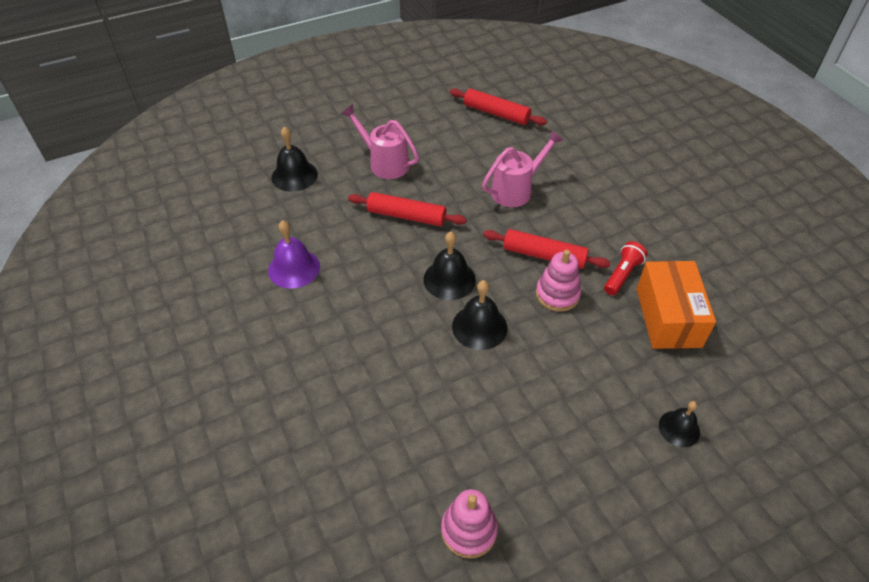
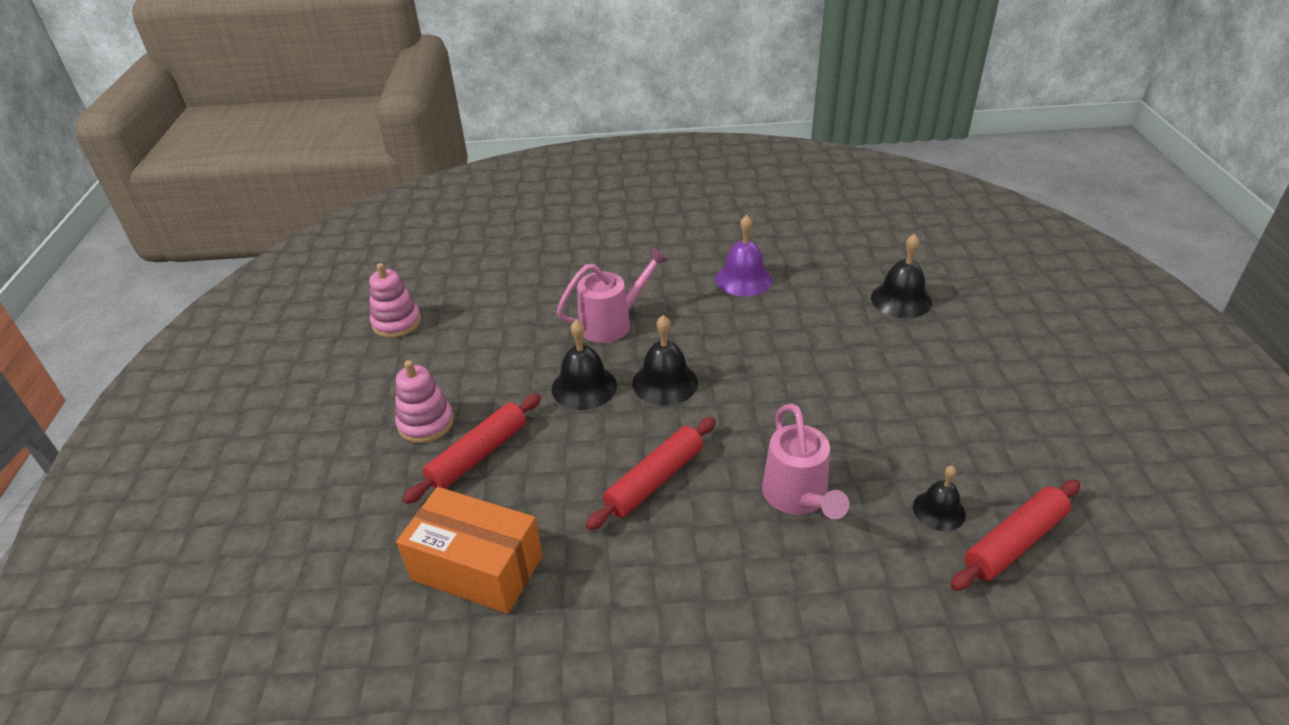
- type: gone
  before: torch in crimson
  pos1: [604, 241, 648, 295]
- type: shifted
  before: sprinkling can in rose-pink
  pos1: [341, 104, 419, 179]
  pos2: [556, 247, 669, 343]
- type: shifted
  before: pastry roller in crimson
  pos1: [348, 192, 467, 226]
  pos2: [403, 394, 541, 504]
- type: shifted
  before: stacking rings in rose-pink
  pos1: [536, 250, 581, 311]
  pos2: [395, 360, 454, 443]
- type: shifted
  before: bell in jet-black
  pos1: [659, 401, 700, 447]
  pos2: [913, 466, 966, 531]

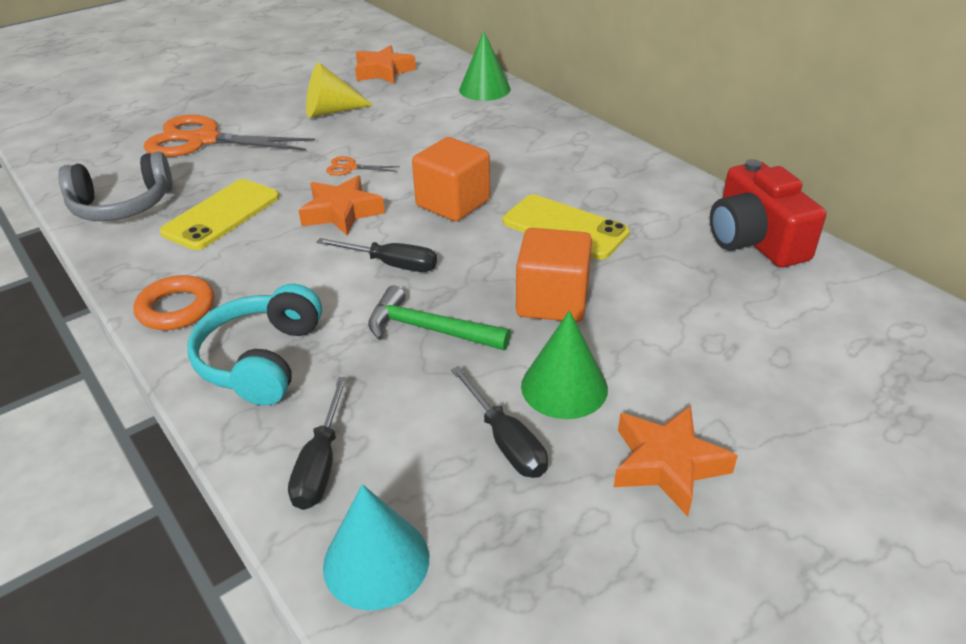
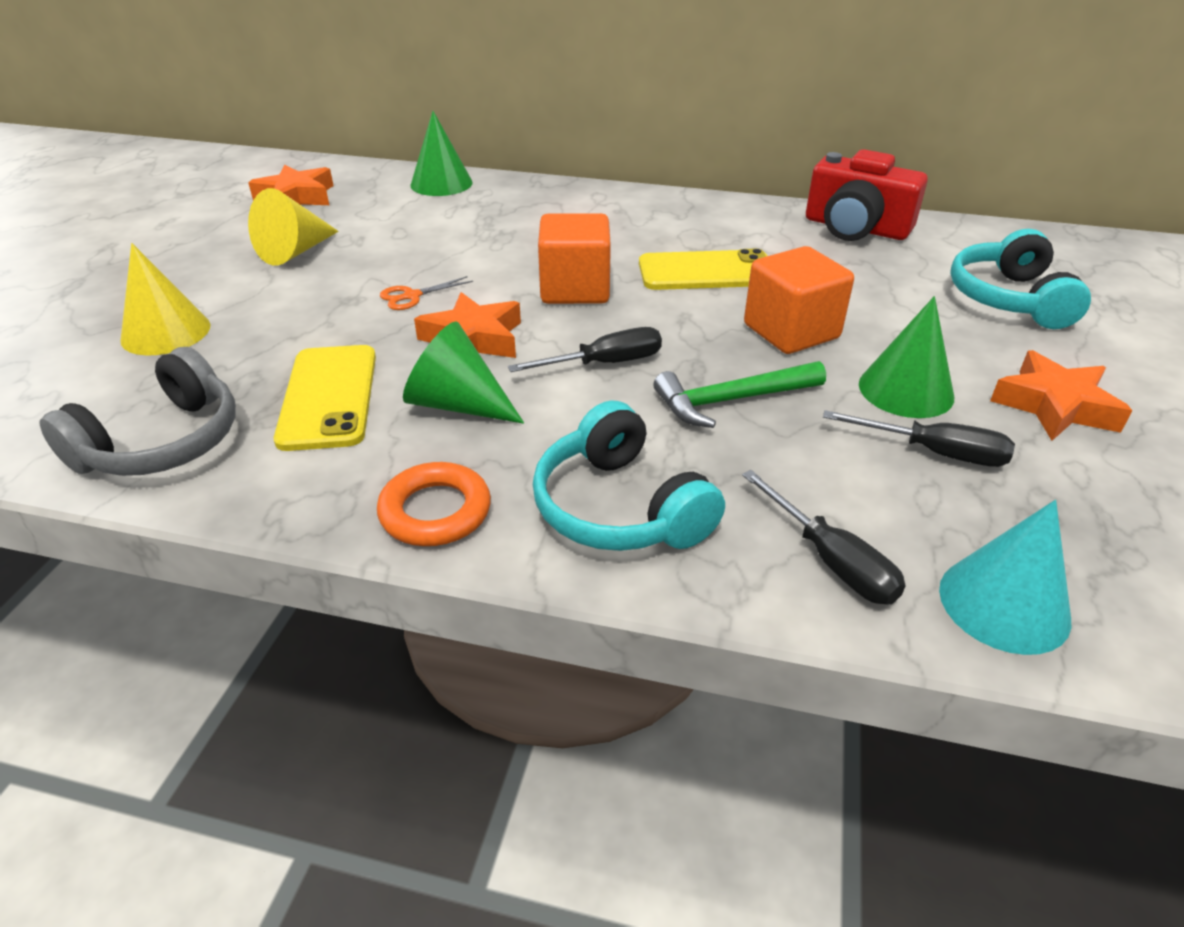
- type: new
  after: cone shape in green
  pos2: [403, 321, 524, 424]
- type: new
  after: over-ear headphones in aqua
  pos2: [950, 229, 1091, 329]
- type: swapped
  before: scissors in orange-coloured
  after: cone shape in bright yellow
  pos1: [144, 115, 315, 157]
  pos2: [120, 243, 211, 356]

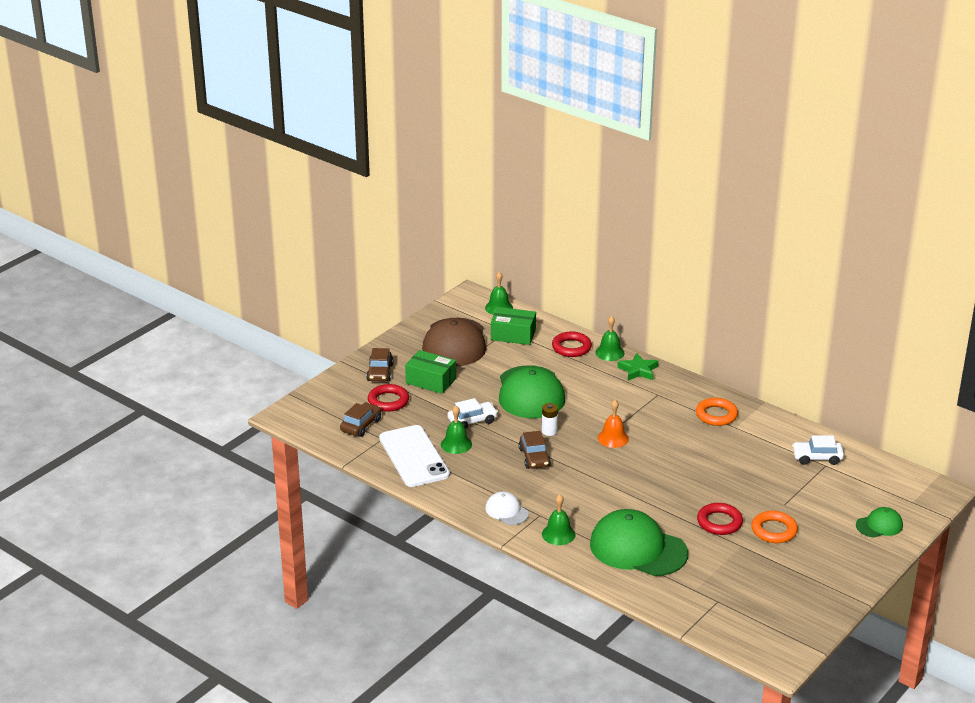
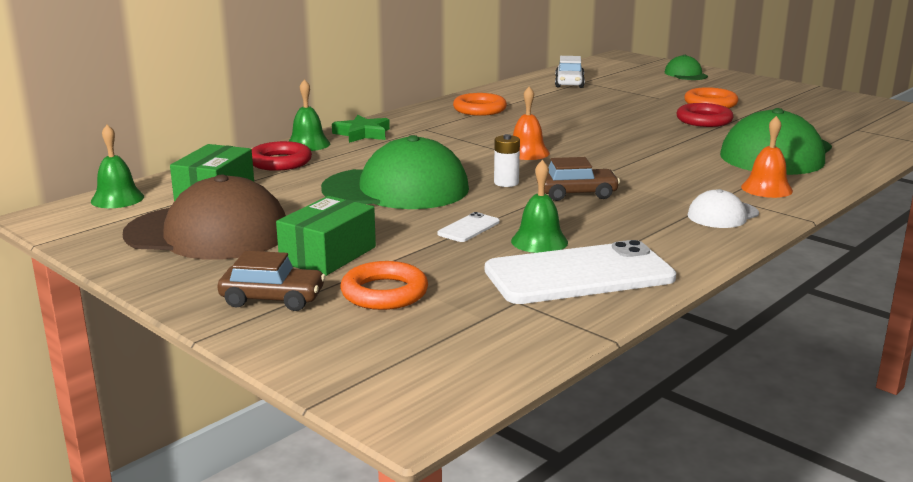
- type: gone
  before: toy car in dark brown
  pos1: [340, 402, 381, 437]
- type: swapped
  before: toy car in pure white
  after: mobile phone in pure white
  pos1: [447, 398, 498, 429]
  pos2: [437, 212, 500, 242]
- type: repainted
  before: ring in crimson
  after: ring in orange-coloured
  pos1: [368, 384, 409, 412]
  pos2: [340, 261, 428, 310]
- type: repainted
  before: bell in green
  after: bell in orange-coloured
  pos1: [542, 494, 575, 545]
  pos2: [741, 116, 793, 198]

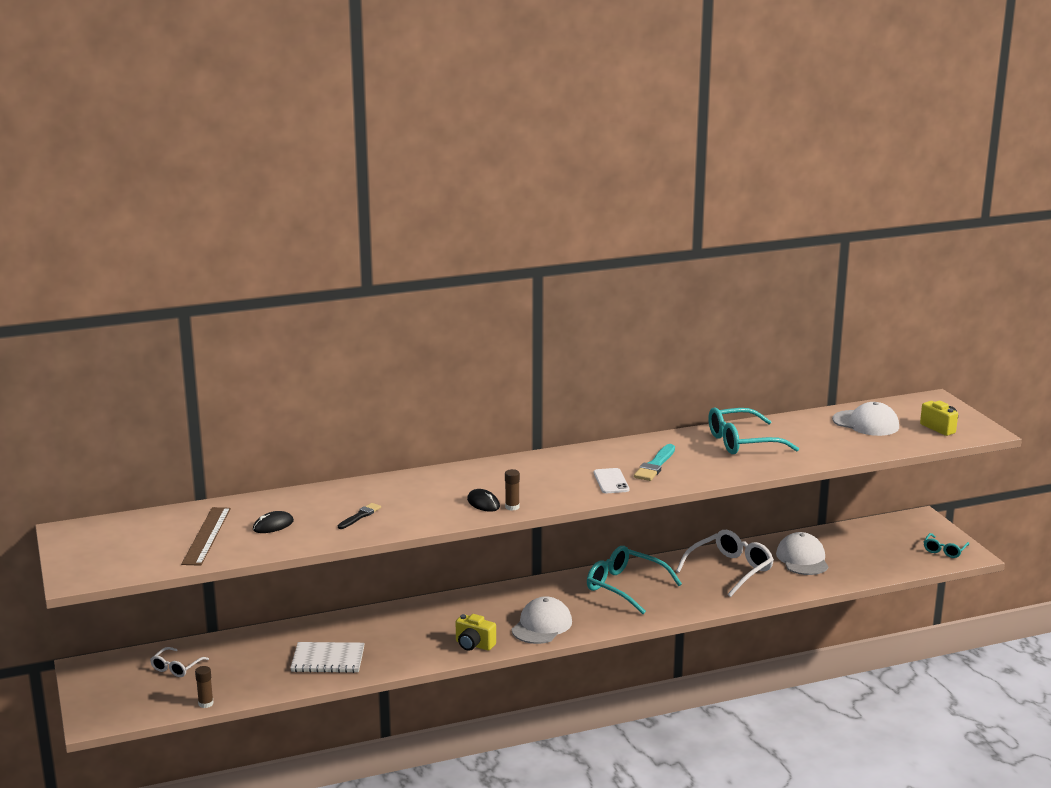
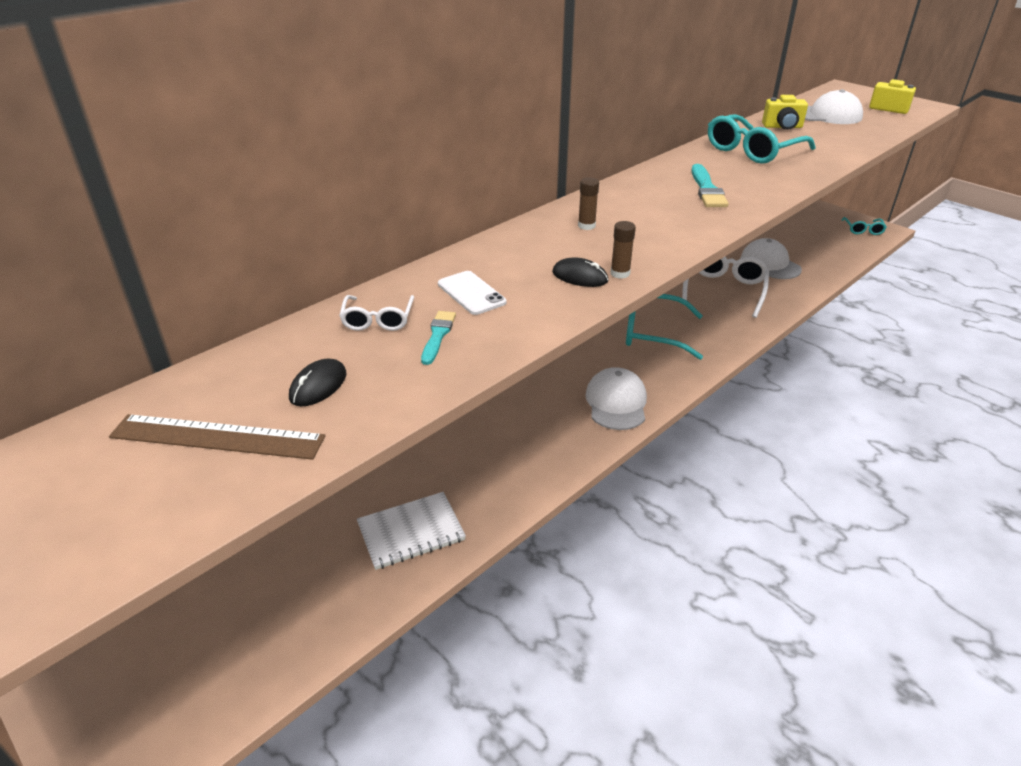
- type: shifted
  before: spectacles in pure white
  pos1: [150, 647, 209, 677]
  pos2: [339, 295, 414, 331]
- type: shifted
  before: glue in dark brown
  pos1: [195, 666, 214, 708]
  pos2: [578, 177, 599, 230]
- type: shifted
  before: photo camera in bright yellow
  pos1: [456, 614, 496, 651]
  pos2: [762, 95, 808, 130]
- type: shifted
  before: mobile phone in pure white
  pos1: [594, 468, 629, 493]
  pos2: [438, 271, 506, 315]
- type: repainted
  before: paintbrush in jet-black
  after: paintbrush in aqua
  pos1: [338, 503, 381, 529]
  pos2: [421, 311, 456, 365]
- type: rotated
  before: measuring stick in dark brown
  pos1: [181, 507, 231, 566]
  pos2: [109, 414, 325, 460]
  turn: -60

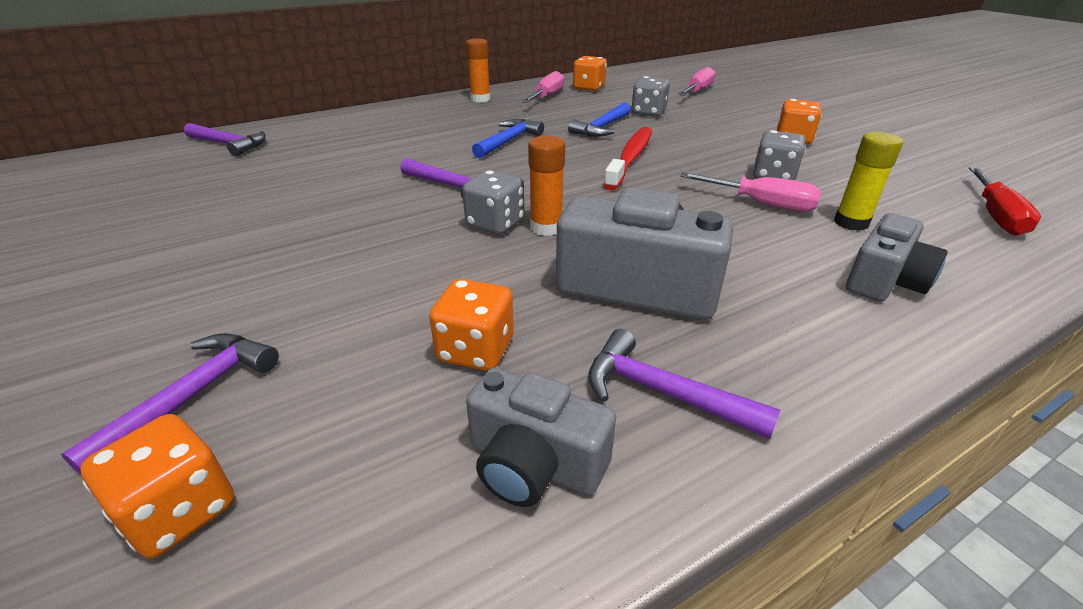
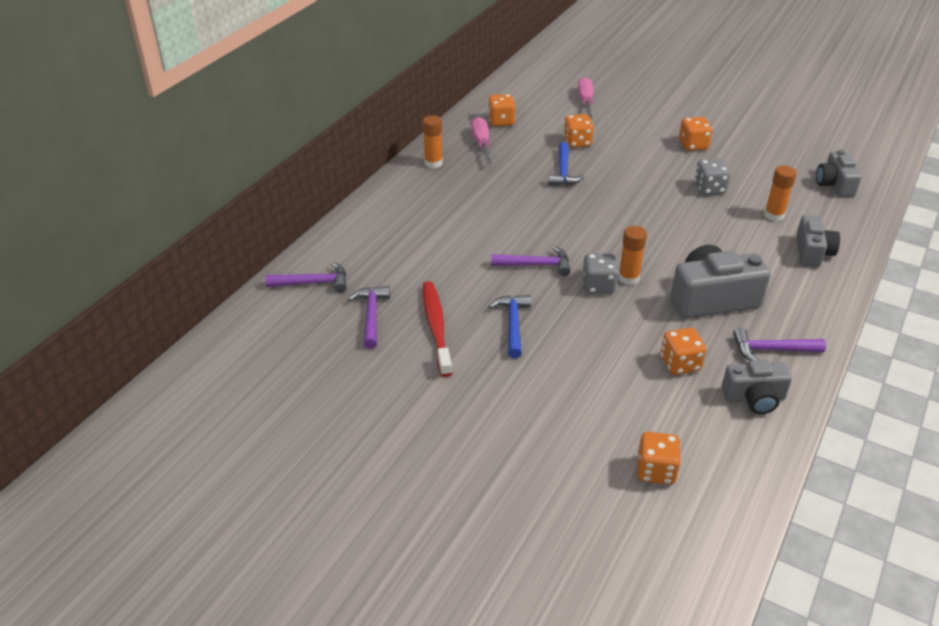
- type: gone
  before: flat screwdriver in rose-pink
  pos1: [680, 172, 821, 212]
- type: shifted
  before: carpenter's hammer in violet
  pos1: [61, 333, 279, 475]
  pos2: [348, 286, 390, 349]
- type: shifted
  before: carpenter's hammer in royal blue
  pos1: [472, 119, 544, 158]
  pos2: [489, 295, 531, 358]
- type: shifted
  before: tooth brush in crimson
  pos1: [604, 127, 652, 190]
  pos2: [423, 281, 452, 377]
- type: swapped
  before: flat screwdriver in crimson
  after: photo camera in gray
  pos1: [969, 167, 1041, 235]
  pos2: [816, 150, 862, 197]
- type: repainted
  before: die in gray
  after: die in orange-coloured
  pos1: [631, 76, 670, 117]
  pos2: [563, 114, 594, 148]
- type: repainted
  before: glue in bright yellow
  after: glue in orange-coloured
  pos1: [834, 132, 903, 231]
  pos2: [764, 165, 797, 221]

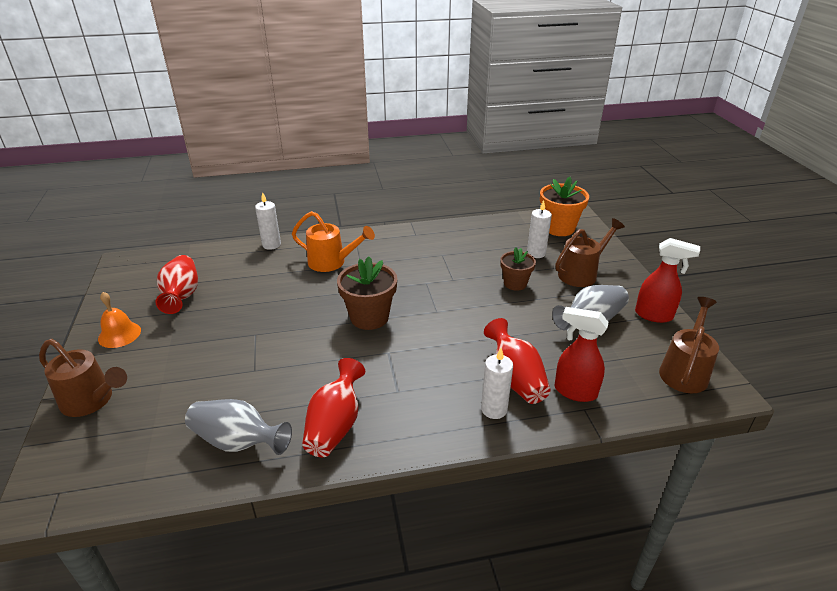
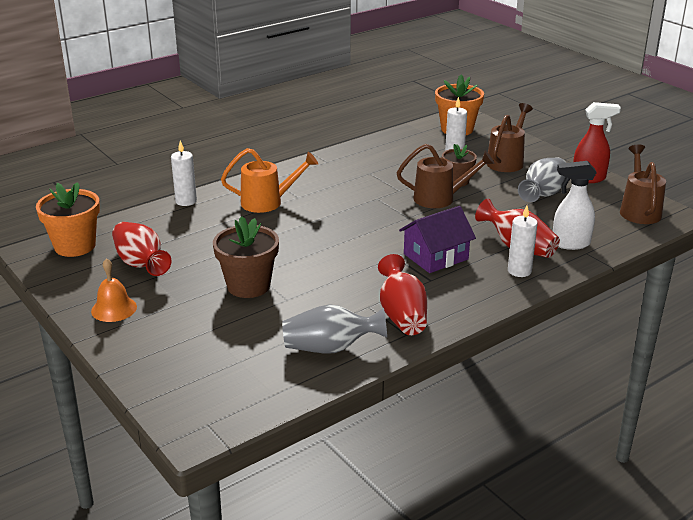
- type: new
  after: plant pot in orange-coloured
  pos2: [36, 182, 100, 257]
- type: new
  after: cottage in violet
  pos2: [399, 206, 476, 273]
- type: shifted
  before: sprinkling can in dark brown
  pos1: [39, 339, 127, 417]
  pos2: [397, 144, 495, 208]
- type: shifted
  before: plant pot in dark brown
  pos1: [337, 256, 397, 330]
  pos2: [213, 216, 279, 298]
- type: repainted
  before: spray bottle in crimson
  after: spray bottle in pure white
  pos1: [554, 307, 609, 402]
  pos2: [553, 161, 597, 250]

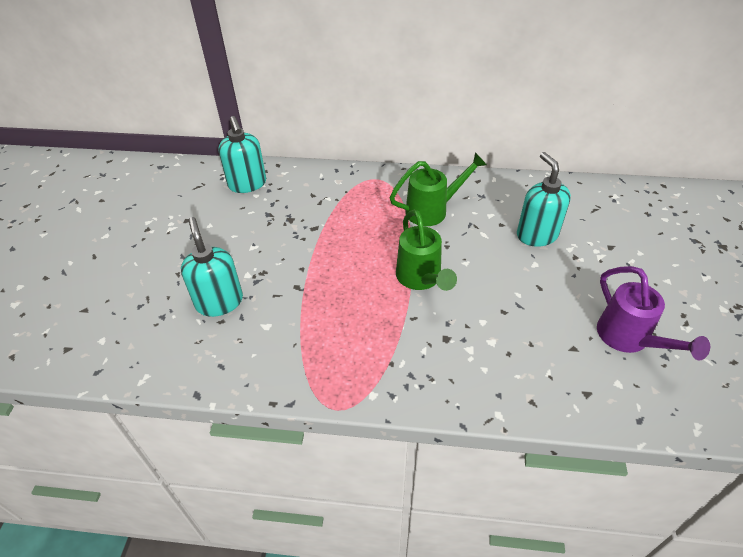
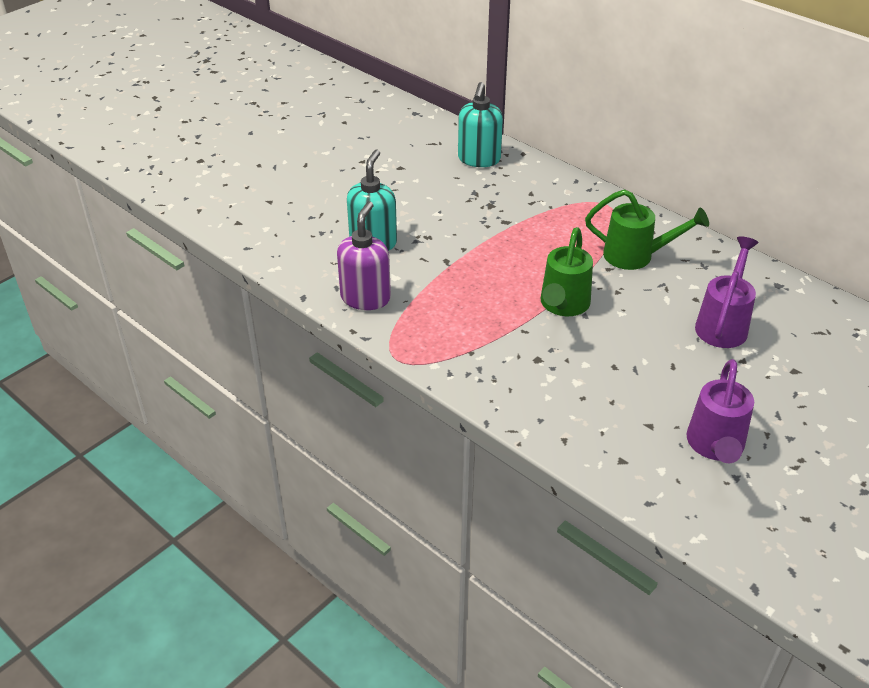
- type: new
  after: pump bottle in violet
  pos2: [337, 201, 391, 310]
- type: swapped
  before: pump bottle in aqua
  after: sprinkling can in violet
  pos1: [517, 152, 571, 247]
  pos2: [695, 236, 758, 348]

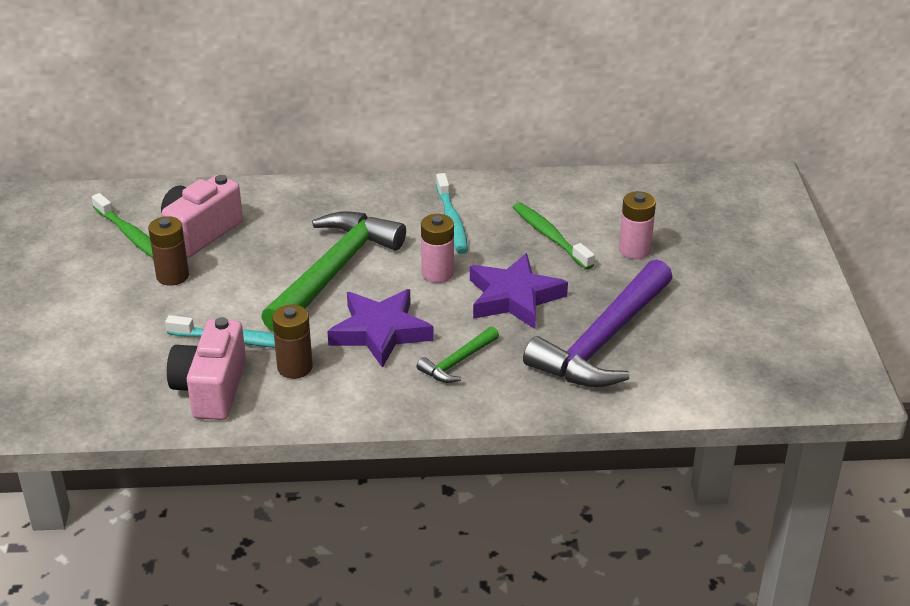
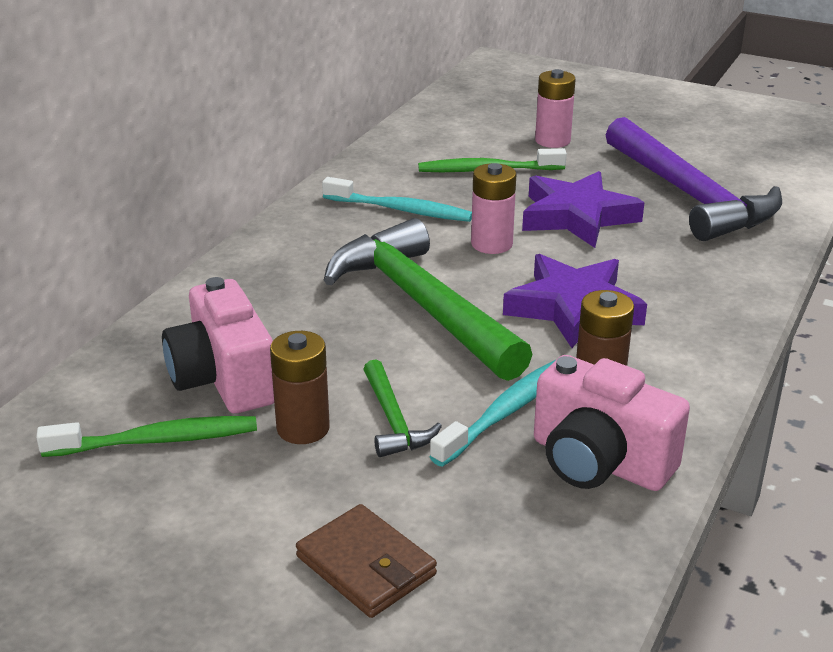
- type: new
  after: billfold in dark brown
  pos2: [296, 504, 437, 618]
- type: shifted
  before: carpenter's hammer in green
  pos1: [416, 326, 499, 383]
  pos2: [363, 359, 442, 457]

